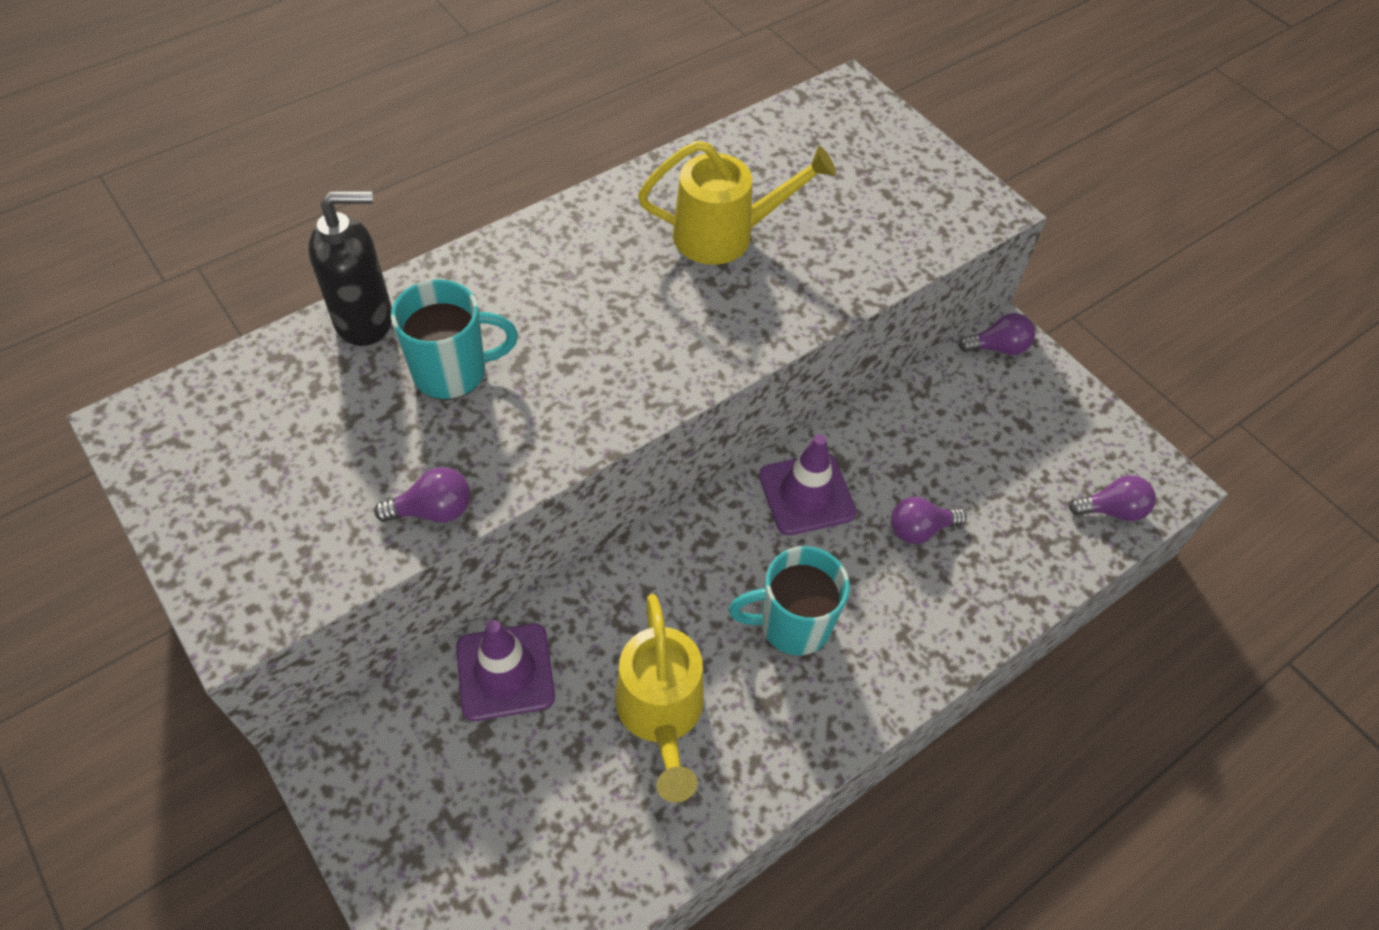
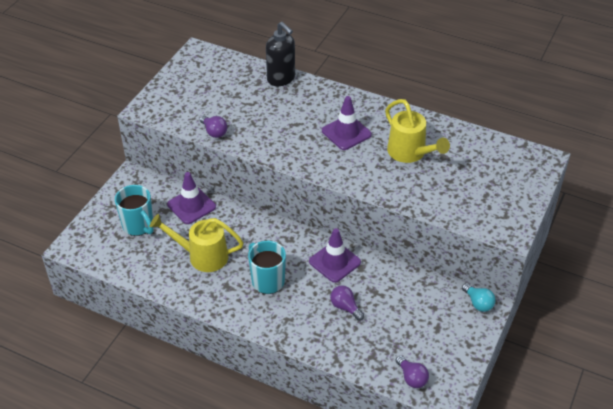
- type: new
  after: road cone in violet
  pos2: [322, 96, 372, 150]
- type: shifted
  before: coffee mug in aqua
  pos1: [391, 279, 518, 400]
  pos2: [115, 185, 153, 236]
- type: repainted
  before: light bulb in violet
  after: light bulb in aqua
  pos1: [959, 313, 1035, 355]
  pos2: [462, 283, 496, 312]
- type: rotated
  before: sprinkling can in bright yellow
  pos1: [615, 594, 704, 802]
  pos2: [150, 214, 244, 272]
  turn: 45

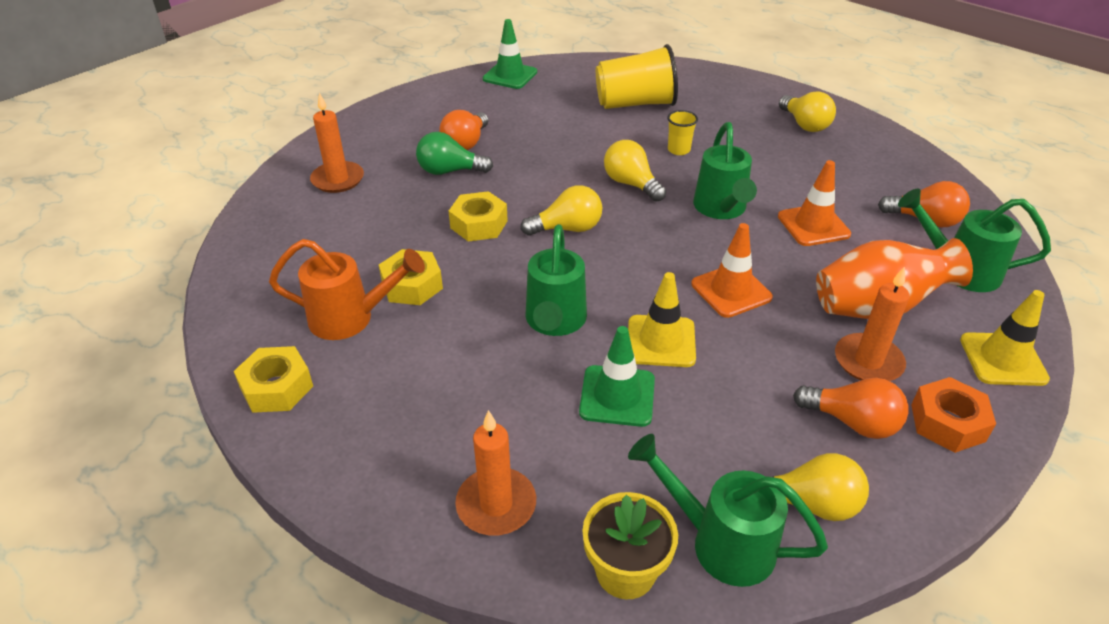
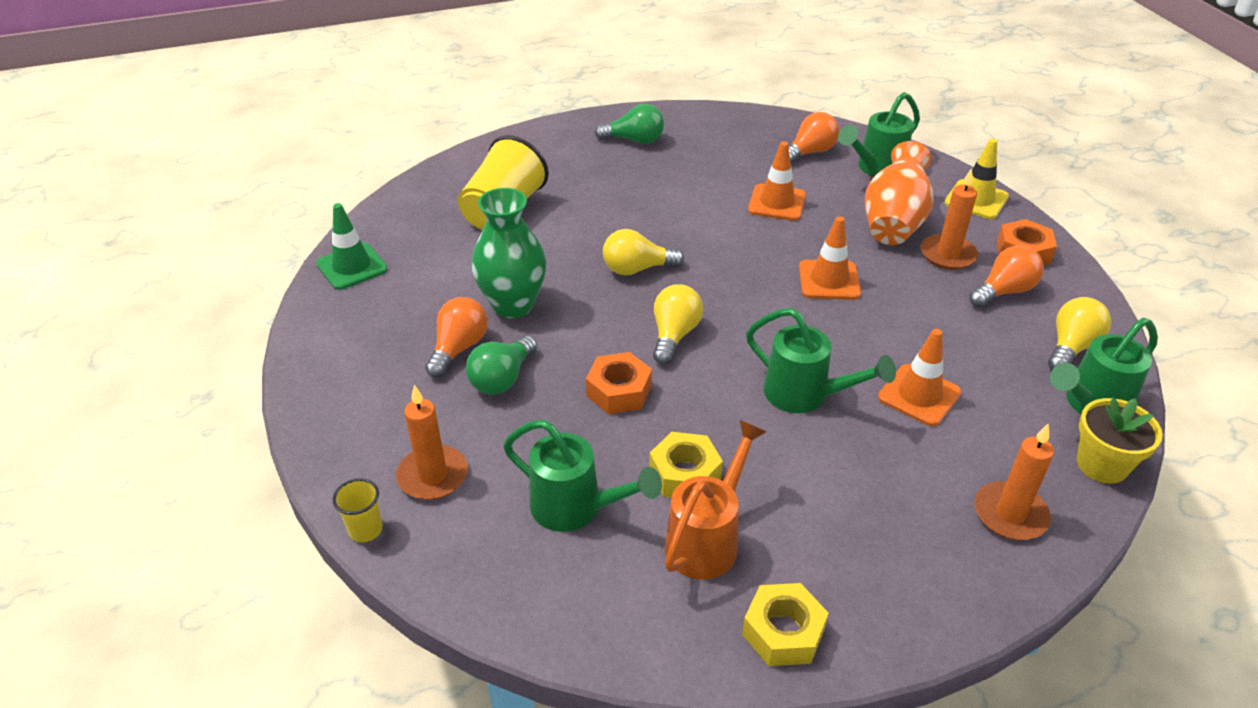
- type: gone
  before: road cone in bright yellow
  pos1: [628, 272, 696, 367]
- type: new
  after: flower vase in green
  pos2: [471, 188, 546, 318]
- type: shifted
  before: tumbler in bright yellow
  pos1: [667, 110, 698, 155]
  pos2: [333, 478, 383, 542]
- type: shifted
  before: sprinkling can in green
  pos1: [693, 122, 757, 219]
  pos2: [503, 420, 662, 532]
- type: repainted
  before: hexagon nut in bright yellow
  after: hexagon nut in orange-coloured
  pos1: [449, 191, 508, 241]
  pos2: [586, 352, 652, 414]
- type: repainted
  before: road cone in green
  after: road cone in orange-coloured
  pos1: [579, 326, 655, 427]
  pos2: [878, 329, 962, 426]
- type: repainted
  before: light bulb in bright yellow
  after: light bulb in green
  pos1: [779, 91, 836, 132]
  pos2: [595, 104, 664, 144]
- type: rotated
  before: light bulb in orange-coloured
  pos1: [439, 110, 489, 150]
  pos2: [425, 297, 488, 378]
  turn: -120

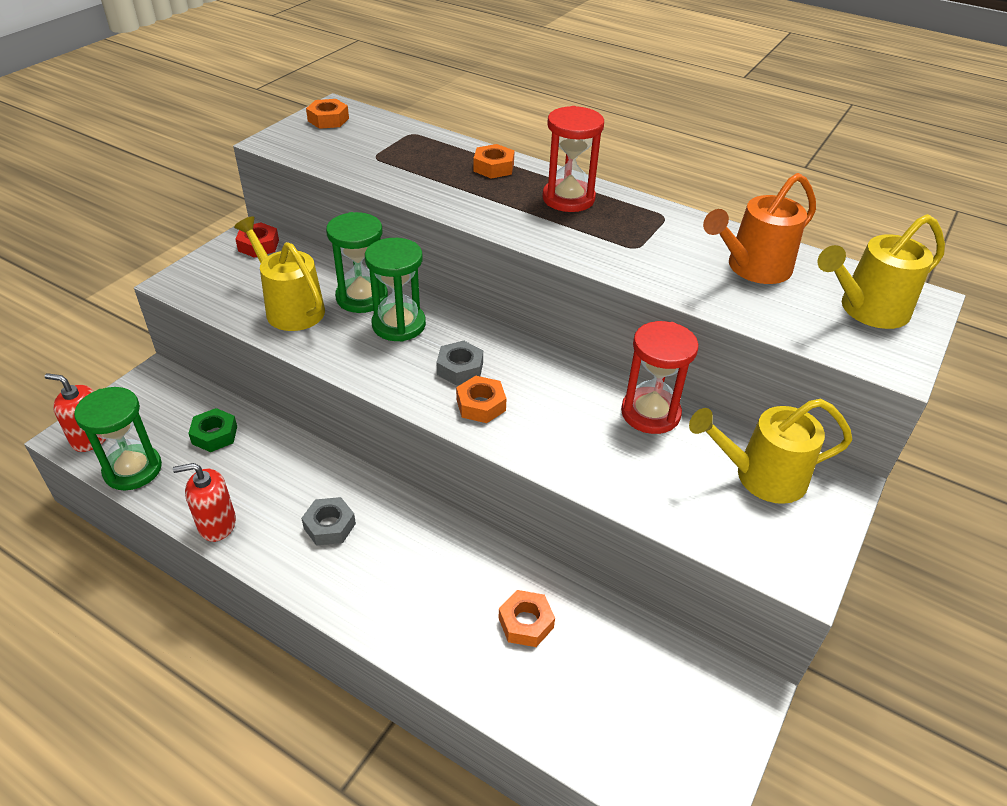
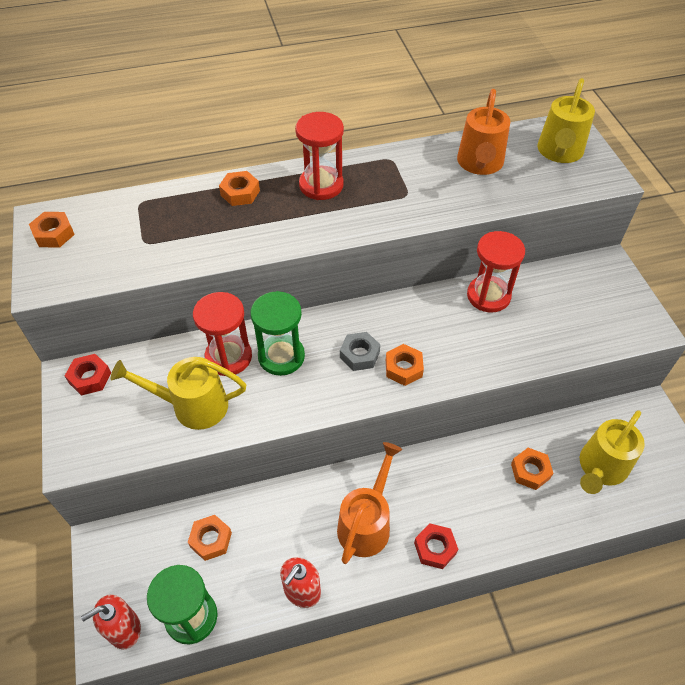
- type: new
  after: hexagon nut in crimson
  pos2: [414, 523, 458, 569]
- type: shifted
  before: sprinkling can in bright yellow
  pos1: [689, 399, 852, 504]
  pos2: [580, 410, 645, 494]
- type: swapped
  before: hexagon nut in gray
  after: sprinkling can in orange-coloured
  pos1: [301, 497, 356, 546]
  pos2: [337, 442, 402, 564]
- type: repainted
  before: hexagon nut in green
  after: hexagon nut in orange-coloured
  pos1: [188, 408, 237, 452]
  pos2: [188, 515, 232, 561]
- type: repainted
  before: hourglass in green
  after: hourglass in crimson
  pos1: [326, 212, 388, 313]
  pos2: [193, 292, 252, 376]

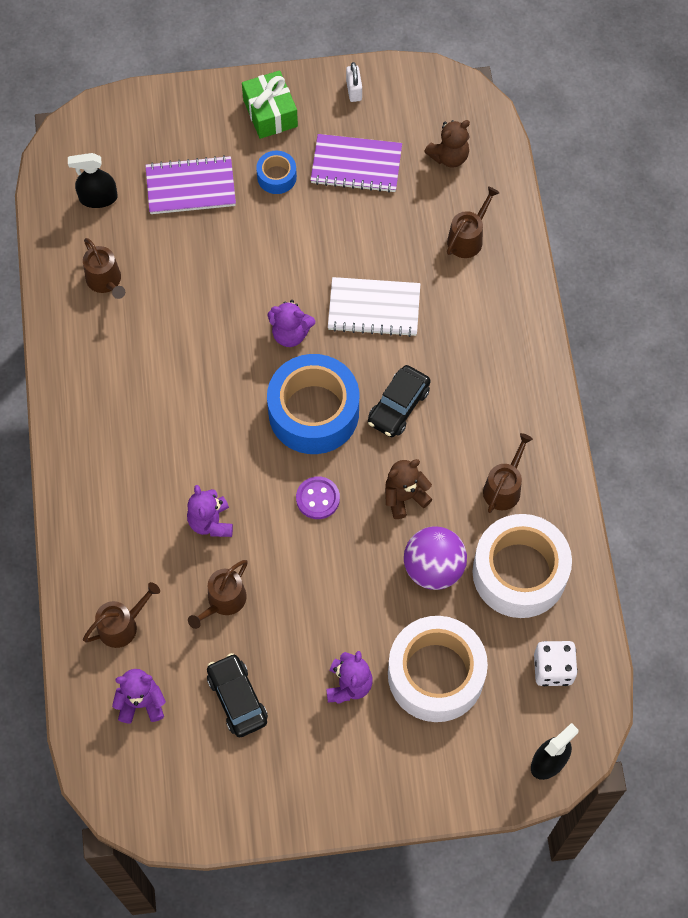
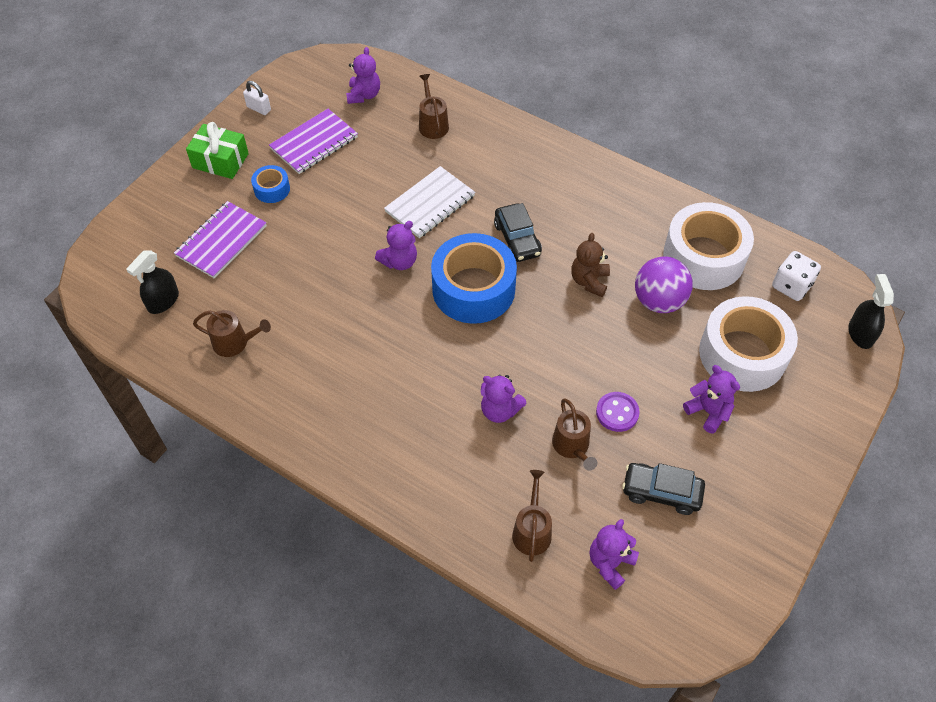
- type: gone
  before: sprinkling can in dark brown
  pos1: [483, 433, 533, 513]
- type: shifted
  before: button in violet
  pos1: [296, 476, 340, 519]
  pos2: [596, 392, 640, 432]
- type: repainted
  before: teddy in dark brown
  after: teddy in violet
  pos1: [424, 120, 470, 168]
  pos2: [346, 47, 380, 104]

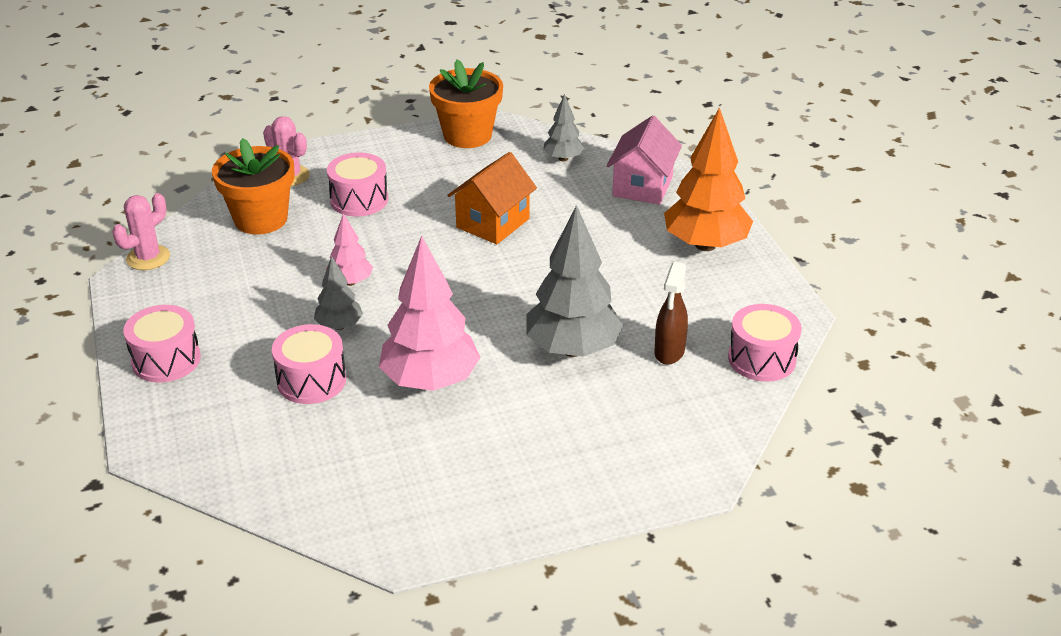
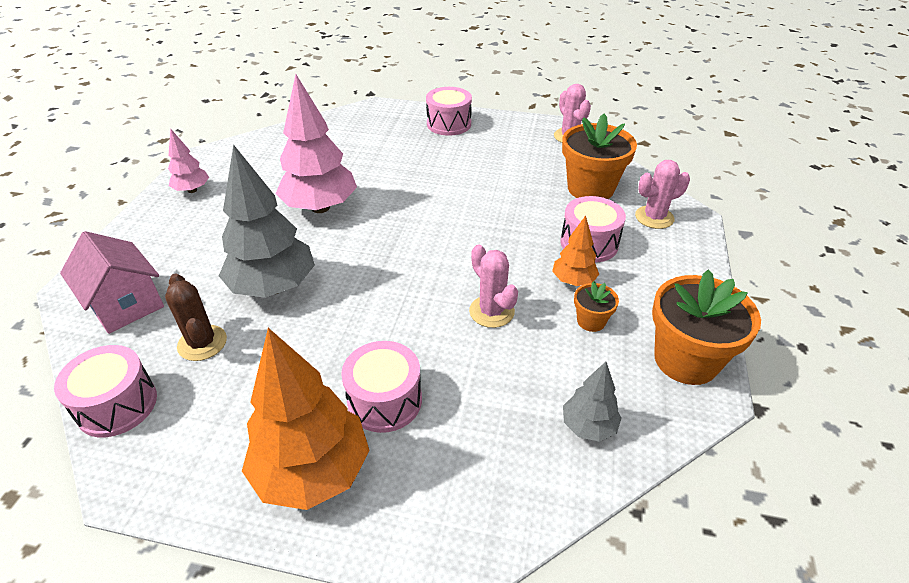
- type: gone
  before: fir tree in gray
  pos1: [314, 256, 363, 330]
- type: new
  after: fir tree in orange-coloured
  pos2: [552, 216, 599, 286]
- type: new
  after: plant pot in orange-coloured
  pos2: [574, 281, 619, 332]
- type: shifted
  before: snare drum in rose-pink
  pos1: [272, 324, 346, 404]
  pos2: [341, 341, 422, 433]
- type: shifted
  before: fir tree in rose-pink
  pos1: [326, 213, 373, 286]
  pos2: [168, 128, 209, 193]
- type: shifted
  before: cottage in rose-pink
  pos1: [607, 116, 682, 205]
  pos2: [60, 231, 164, 334]
- type: swapped
  before: cottage in orange-coloured
  after: saguaro cactus in rose-pink
  pos1: [447, 152, 537, 244]
  pos2: [469, 245, 518, 328]
- type: swapped
  before: spray bottle in dark brown
  after: saguaro cactus in dark brown
  pos1: [655, 262, 688, 365]
  pos2: [165, 273, 227, 361]

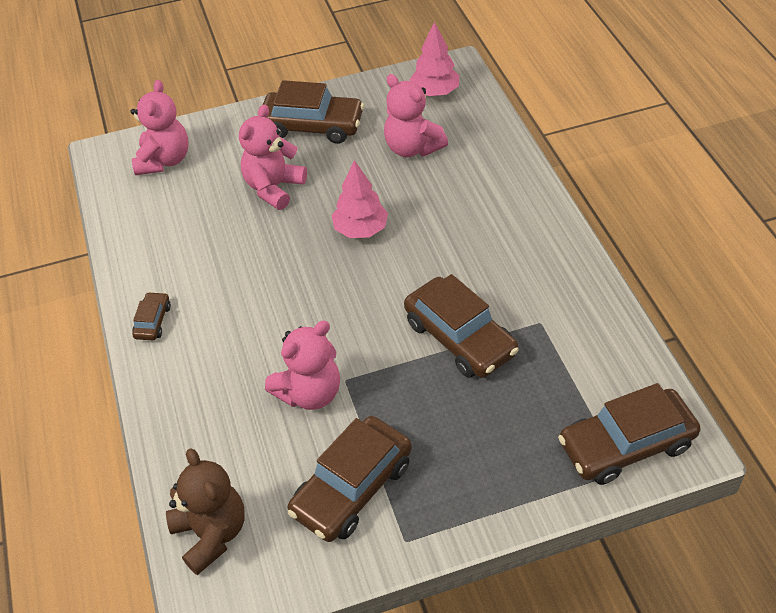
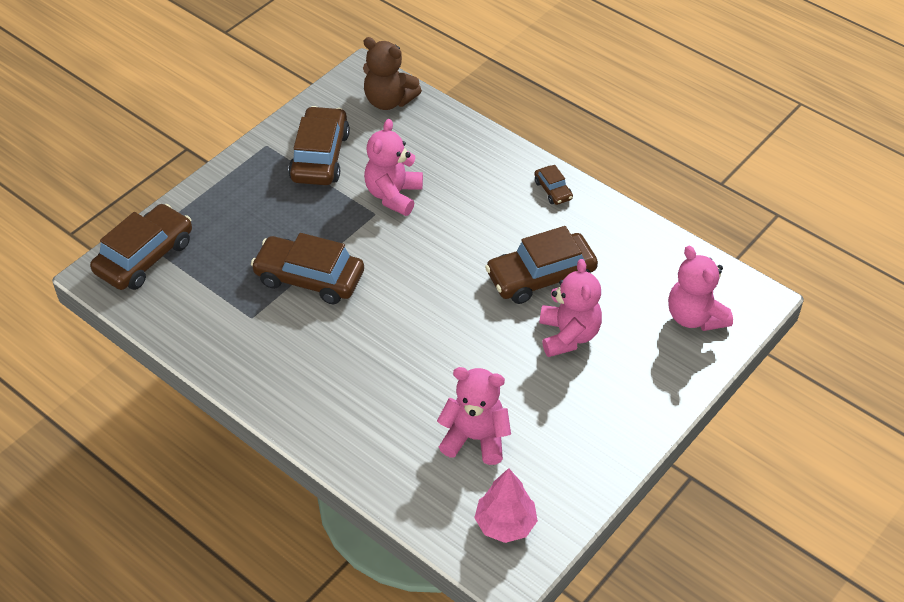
- type: gone
  before: fir tree in rose-pink
  pos1: [331, 160, 388, 238]
- type: shifted
  before: toy car in dark brown
  pos1: [263, 80, 364, 144]
  pos2: [485, 226, 598, 304]

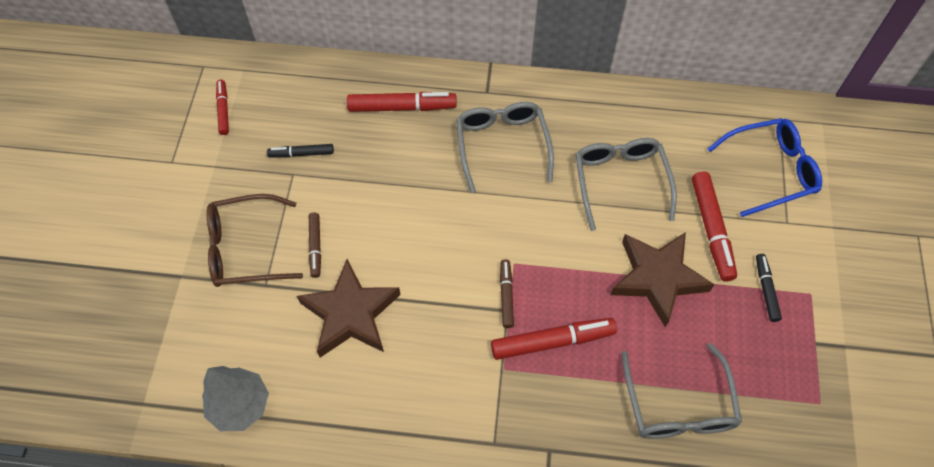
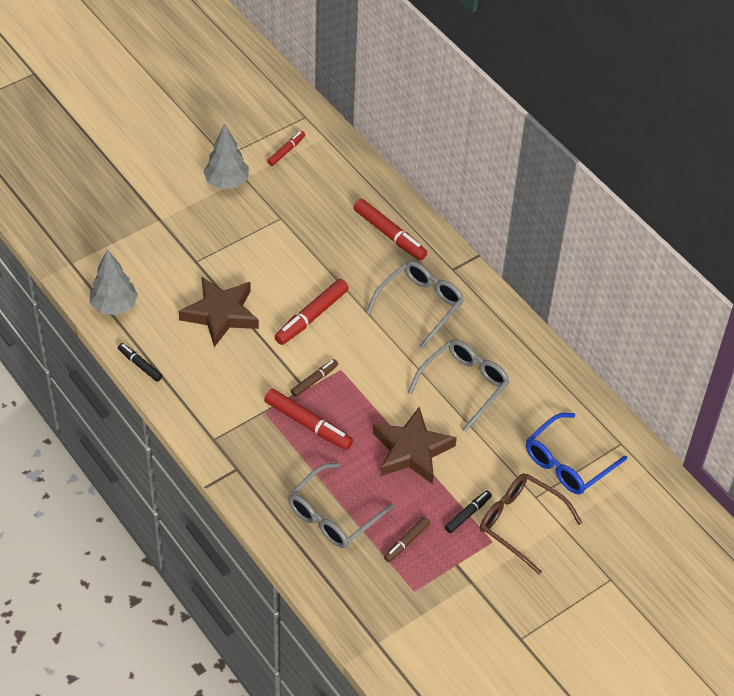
- type: new
  after: fir tree in gray
  pos2: [203, 124, 249, 189]
- type: shifted
  before: spectacles in dark brown
  pos1: [207, 194, 303, 287]
  pos2: [480, 473, 582, 575]
- type: shifted
  before: marker in jet-black
  pos1: [267, 144, 334, 158]
  pos2: [118, 343, 163, 382]
- type: shifted
  before: marker in dark brown
  pos1: [309, 213, 321, 278]
  pos2: [384, 517, 430, 562]
- type: shifted
  before: marker in crimson
  pos1: [692, 172, 737, 281]
  pos2: [274, 279, 349, 345]
- type: rotated
  before: spectacles in royal blue
  pos1: [707, 118, 822, 217]
  pos2: [526, 413, 627, 495]
  turn: 105

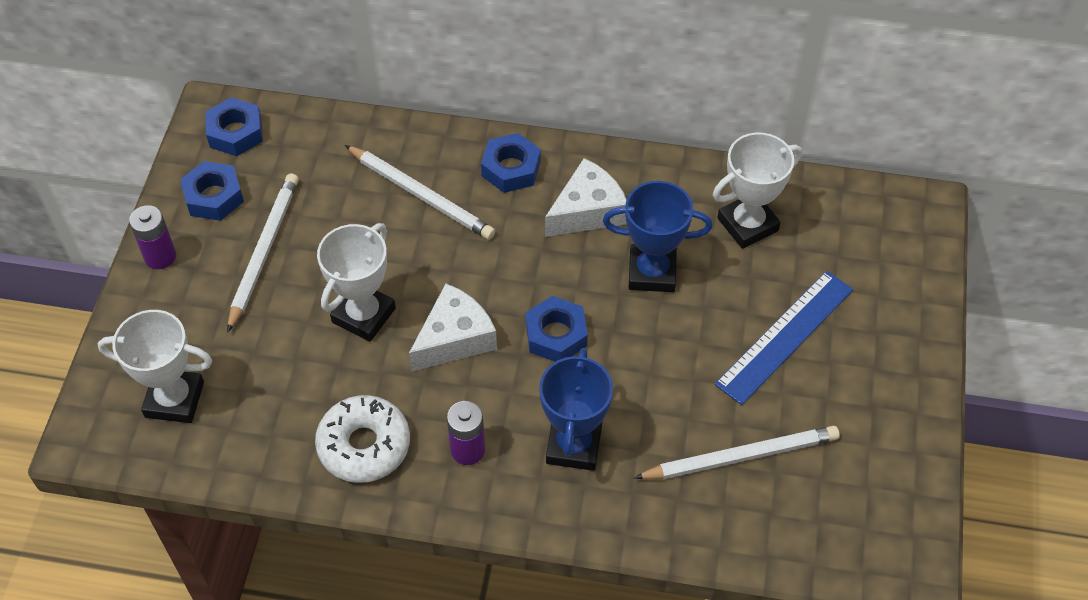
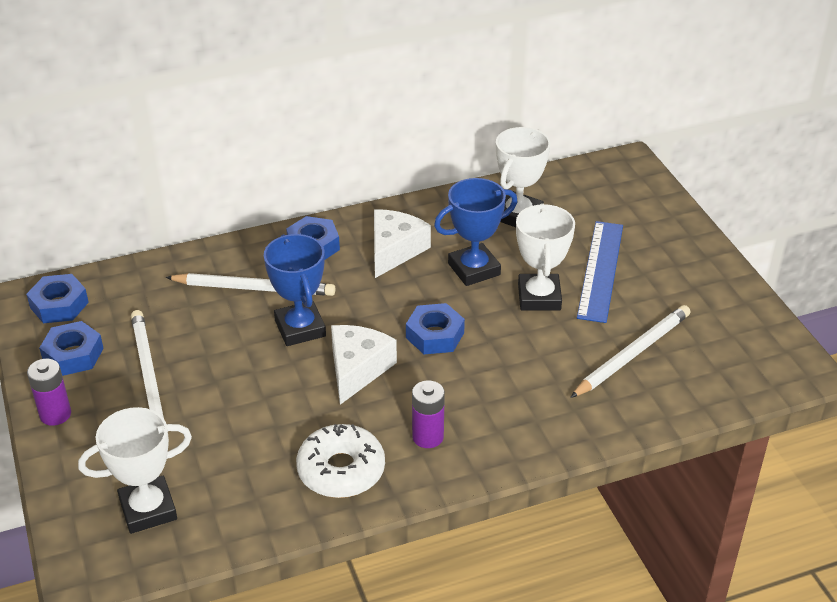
- type: shifted
  before: trophy in pure white
  pos1: [317, 223, 396, 342]
  pos2: [516, 203, 575, 310]
- type: shifted
  before: trophy in royal blue
  pos1: [539, 348, 613, 471]
  pos2: [264, 234, 326, 346]

